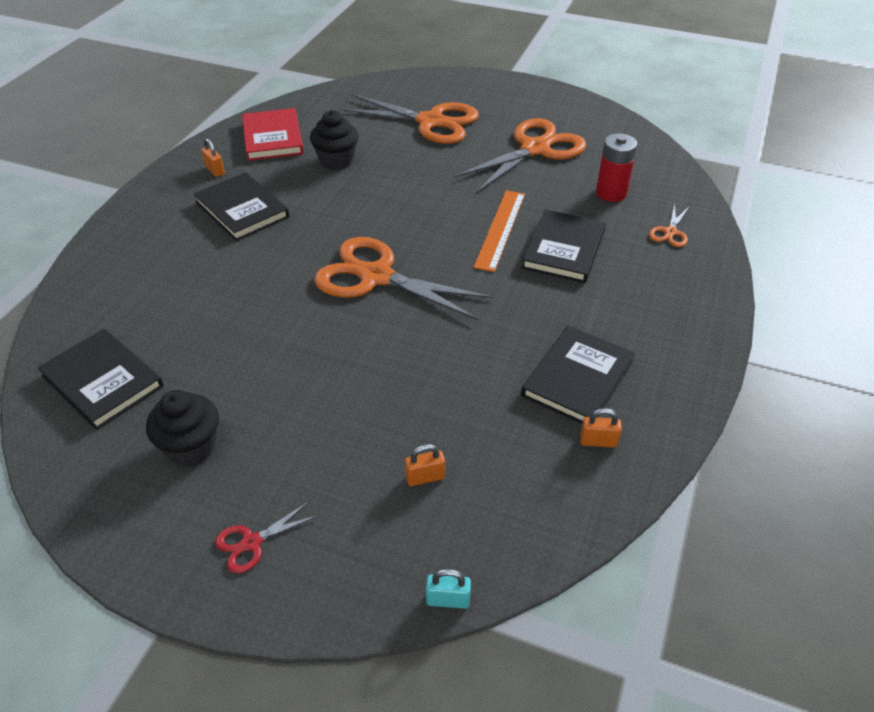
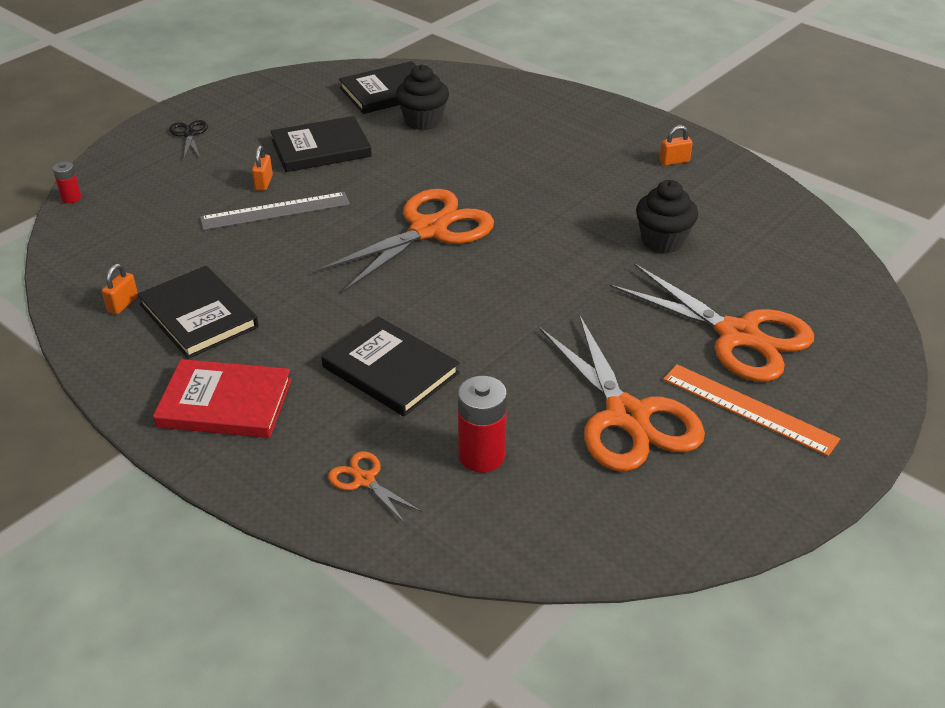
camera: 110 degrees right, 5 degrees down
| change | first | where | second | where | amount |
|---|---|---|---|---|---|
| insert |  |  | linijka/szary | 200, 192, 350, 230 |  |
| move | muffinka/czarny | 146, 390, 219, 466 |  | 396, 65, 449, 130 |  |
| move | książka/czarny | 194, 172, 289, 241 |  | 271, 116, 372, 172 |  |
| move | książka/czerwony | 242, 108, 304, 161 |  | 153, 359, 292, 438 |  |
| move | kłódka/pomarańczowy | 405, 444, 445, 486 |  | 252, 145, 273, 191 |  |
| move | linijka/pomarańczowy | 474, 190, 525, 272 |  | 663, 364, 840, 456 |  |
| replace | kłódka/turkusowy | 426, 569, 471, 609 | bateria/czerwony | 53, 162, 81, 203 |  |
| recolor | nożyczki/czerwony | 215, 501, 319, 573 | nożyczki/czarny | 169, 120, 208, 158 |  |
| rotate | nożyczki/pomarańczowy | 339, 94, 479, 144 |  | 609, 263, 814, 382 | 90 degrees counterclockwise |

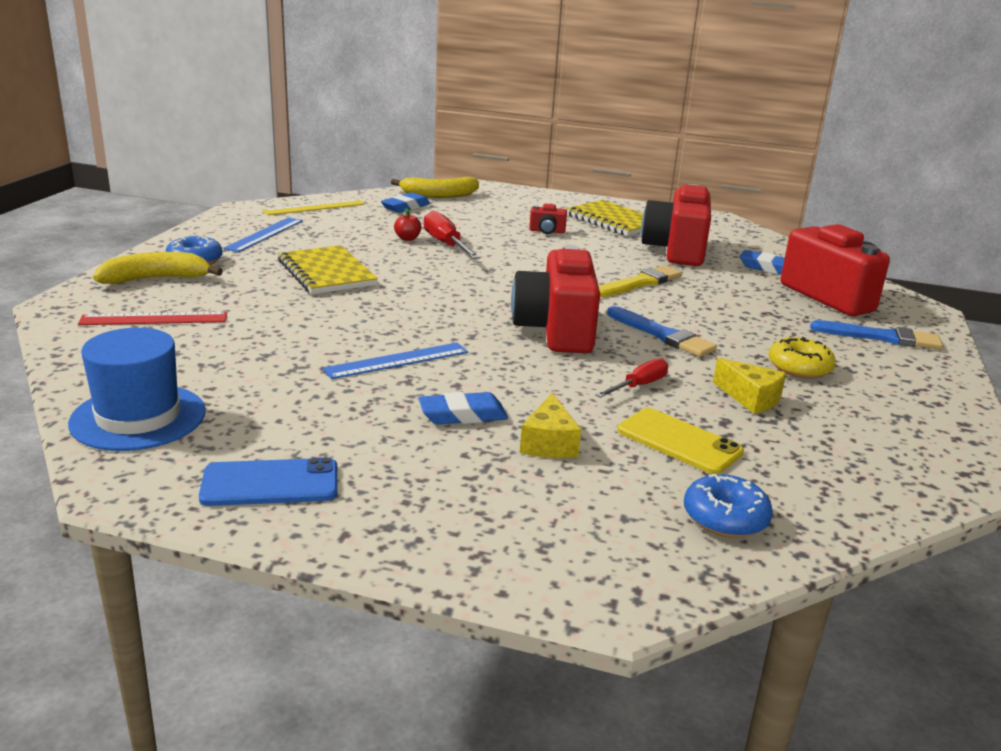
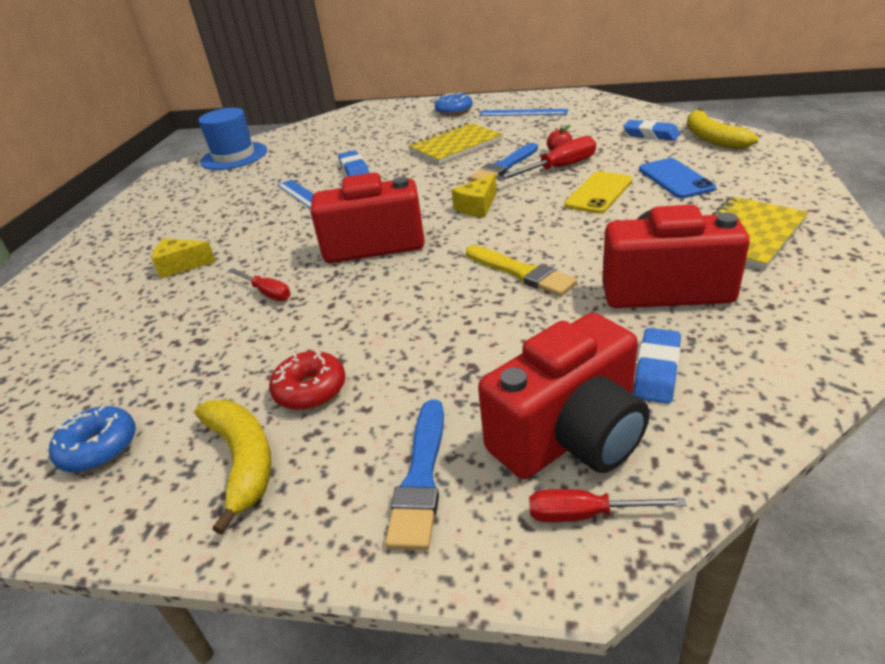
camera: 90 degrees right, 10 degrees up
| change | first | where | second | where | amount |
|---|---|---|---|---|---|
| delete | linijka/czerwony | 78, 312, 227, 325 |  |  |  |
| delete | linijka/żółty | 263, 199, 365, 215 |  |  |  |
| delete | aparat fotograficzny/czerwony | 529, 204, 567, 234 |  |  |  |
| insert |  |  | śrubokręt/czerwony | 529, 489, 687, 522 |  |
| move | banan/żółty | 93, 252, 223, 284 |  | 195, 400, 271, 535 |  |
| move | telefon/niebieski | 199, 457, 338, 506 |  | 639, 158, 716, 198 |  |
| move | gumka do mazania/niebieski | 419, 392, 508, 425 |  | 338, 150, 369, 176 |  |
| move | pędzel/niebieski | 607, 306, 717, 357 |  | 470, 143, 538, 181 |  |
| move | telefon/żółty | 617, 408, 744, 474 |  | 564, 171, 633, 214 |  |
| move | donut/niebieski | 684, 474, 773, 538 |  | 49, 405, 136, 473 |  |
| move | ser/żółty | 713, 358, 786, 414 |  | 452, 174, 497, 217 |  |
| recolor | donut/żółty | 769, 337, 836, 379 | donut/czerwony | 269, 351, 345, 410 |  |

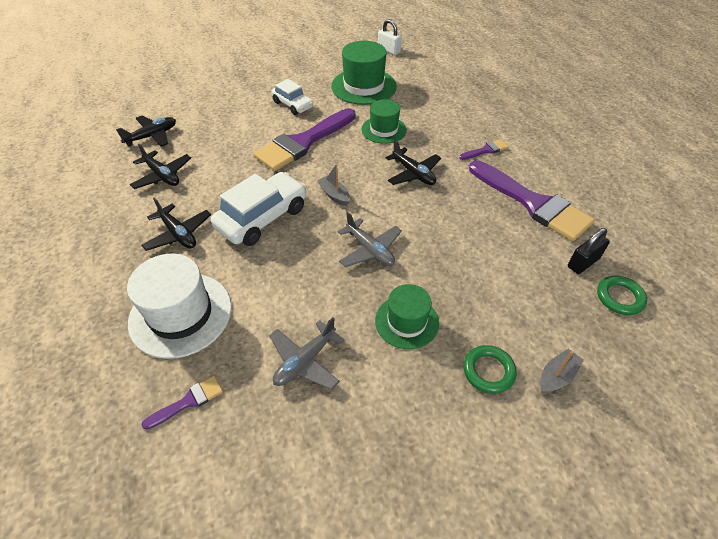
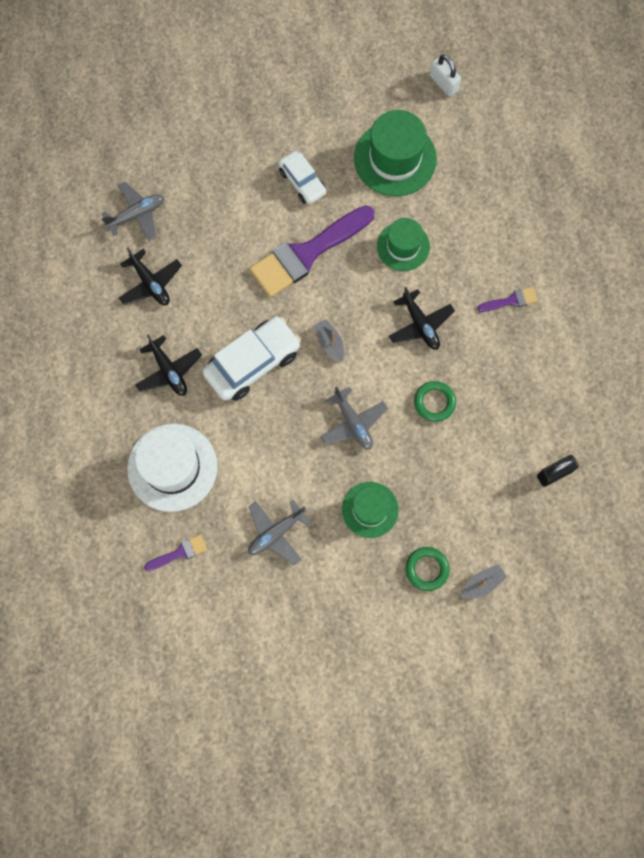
camera: 10 degrees right, 25 degrees up
| change | first | where | second | where | amount |
|---|---|---|---|---|---|
| delete | pędzel/fioletowy | 469, 160, 595, 241 |  |  |  |
| move | pierścień/zielony | 597, 276, 647, 315 |  | 414, 381, 456, 422 |  |
| recolor | samolot/czarny | 116, 115, 176, 147 | samolot/szary | 101, 182, 164, 241 |  |

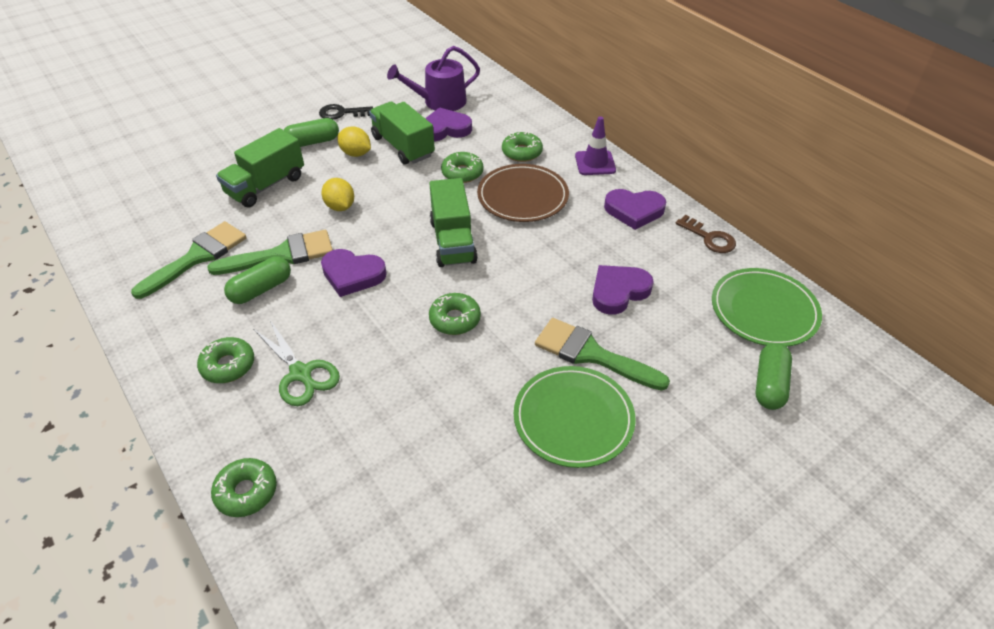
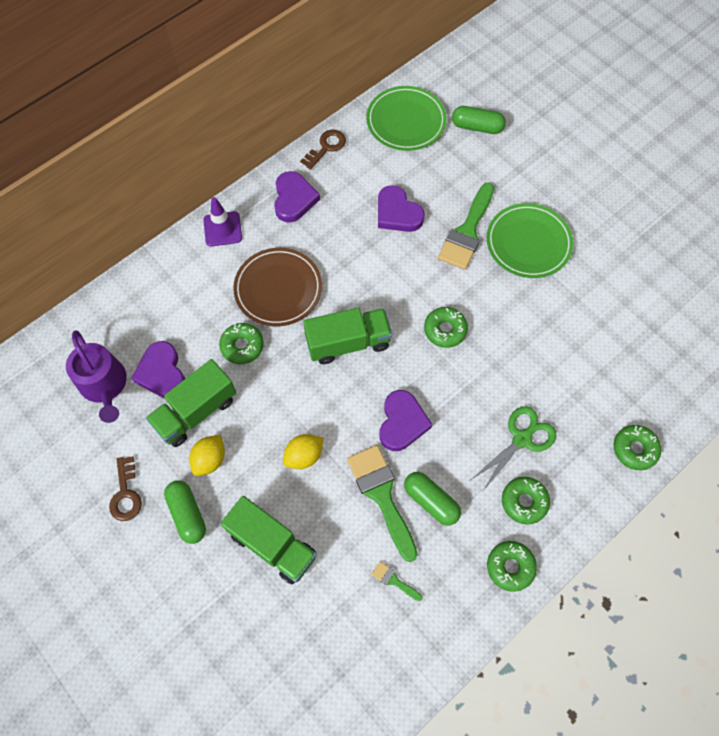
camera: 95 degrees left, 20 degrees up
| change | first | where | second | where | amount |
|---|---|---|---|---|---|
| move | donut/zielony | 502, 132, 543, 162 |  | 487, 541, 537, 592 |  |
| recolor | klucz/czarny | 319, 104, 373, 120 | klucz/brązowy | 109, 456, 142, 521 |  |
| resize | pędzel/zielony | 131, 221, 247, 299 |  | 371, 561, 423, 601 | x0.44 |

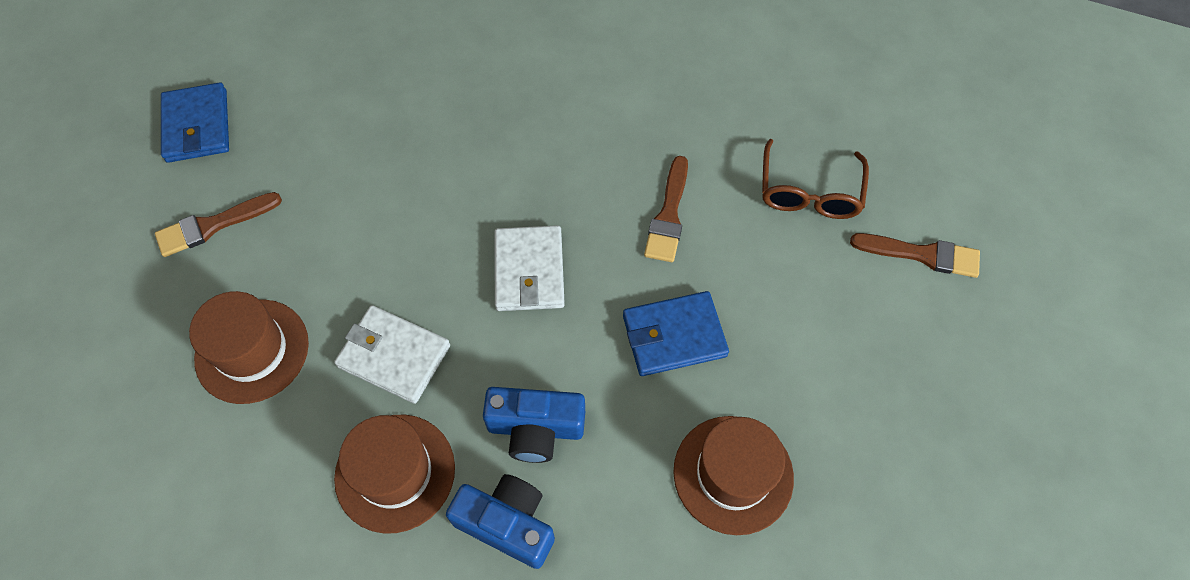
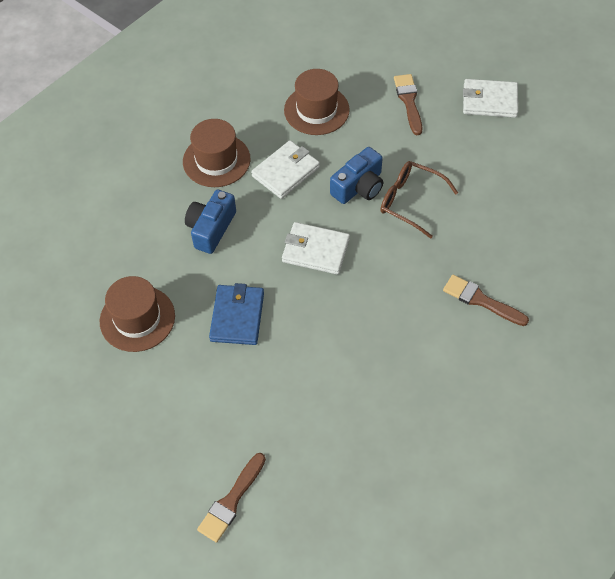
camera: 110 degrees right, 5 degrees down
| change | first | where | second | where | amount |
|---|---|---|---|---|---|
| move | aparat fotograficzny/niebieski | 446, 474, 555, 569 |  | 330, 147, 383, 204 |  |
| move | pędzel/brązowy | 644, 156, 688, 262 |  | 443, 275, 529, 326 |  |
| move | okulary/brązowy | 762, 139, 869, 219 |  | 381, 161, 458, 239 |  |
| recolor | portfel/niebieski | 161, 83, 229, 163 | portfel/biały | 463, 79, 518, 118 |  |

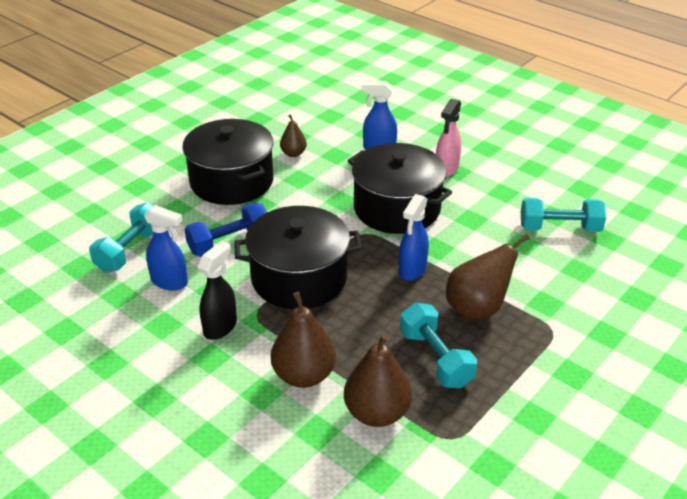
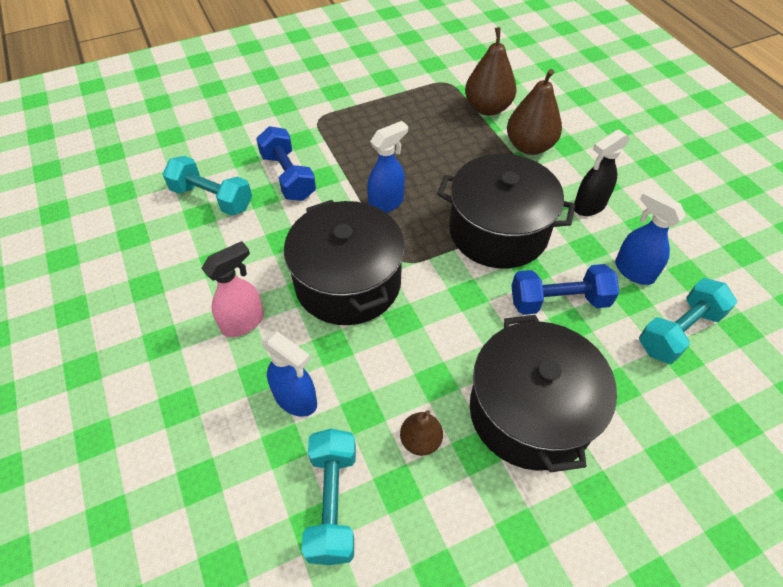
camera: 155 degrees left, 15 degrees up
| change | first | where | second | where | amount |
|---|---|---|---|---|---|
| delete | gruszka/brązowy | 446, 234, 529, 320 |  |  |  |
| insert |  |  | hantel/niebieski | 256, 126, 316, 201 |  |
| move | hantel/turkusowy | 400, 303, 477, 388 |  | 302, 429, 356, 565 |  |

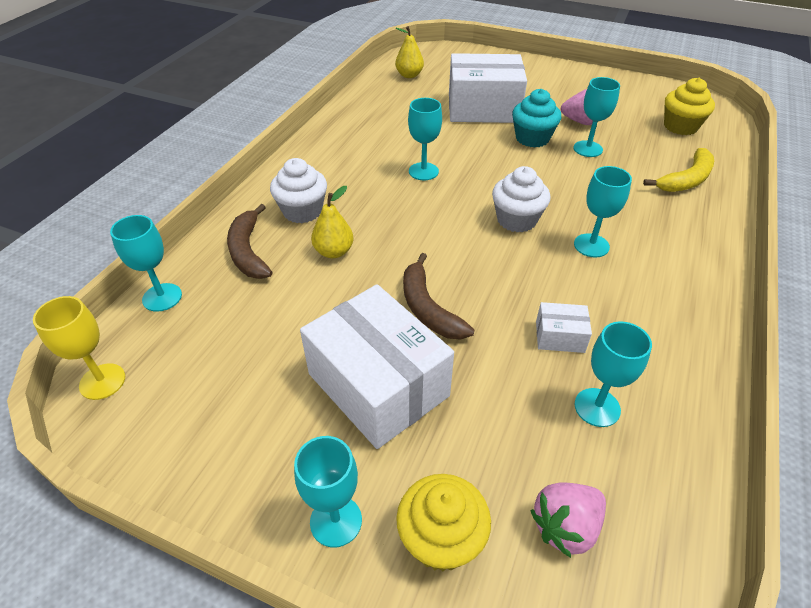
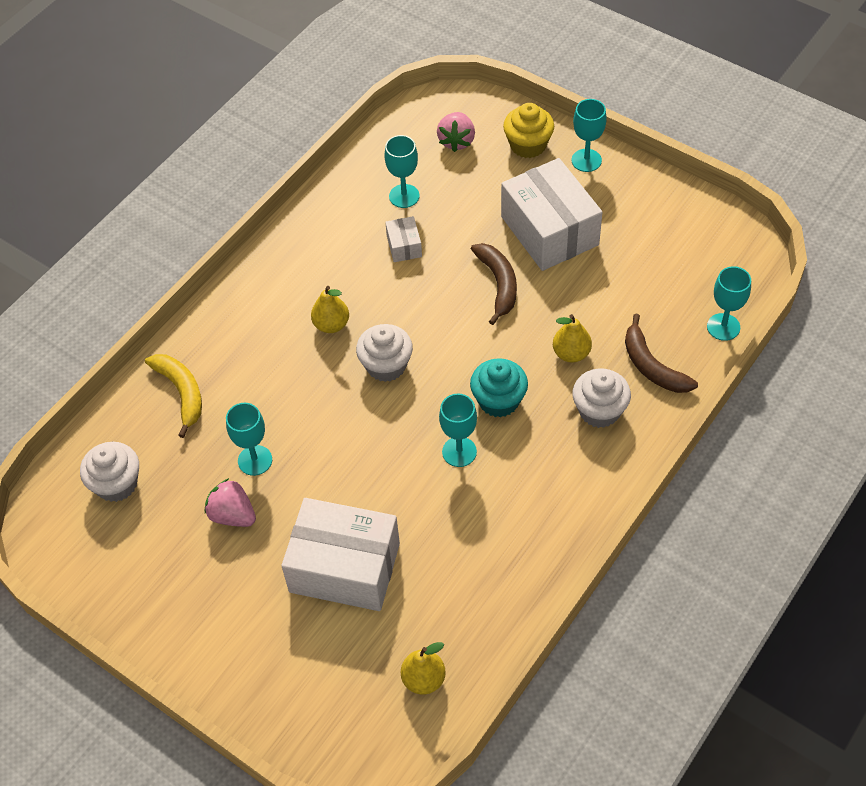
camera: 165 degrees left, 10 degrees up
| change | first | where | second | where | amount |
|---|---|---|---|---|---|
| delete | kielich/żółty | 33, 296, 125, 400 |  |  |  |
| move | muffinka/turkusowy | 512, 89, 561, 148 |  | 470, 358, 528, 417 |  |
| replace | kielich/turkusowy | 574, 166, 632, 257 | gruszka/żółty | 311, 286, 349, 333 |  |
| recolor | muffinka/żółty | 664, 78, 715, 135 | muffinka/biały | 80, 442, 139, 502 |  |
| rotate | banan/brązowy | 227, 204, 272, 279 |  | 625, 314, 698, 393 | 150 degrees clockwise |
| rotate | truskawka/różowy | 530, 482, 606, 558 |  | 437, 112, 475, 152 | 120 degrees clockwise |
| rotate | pudełko/biały | 536, 302, 592, 353 |  | 385, 216, 422, 262 | 60 degrees clockwise |
| rotate | banan/żółty | 643, 148, 714, 192 |  | 145, 354, 202, 438 | 90 degrees clockwise |

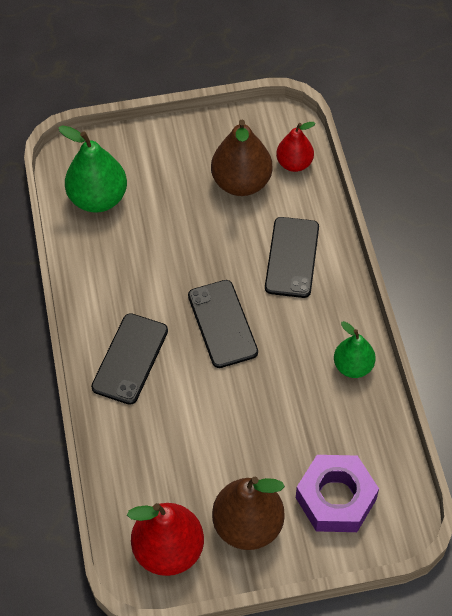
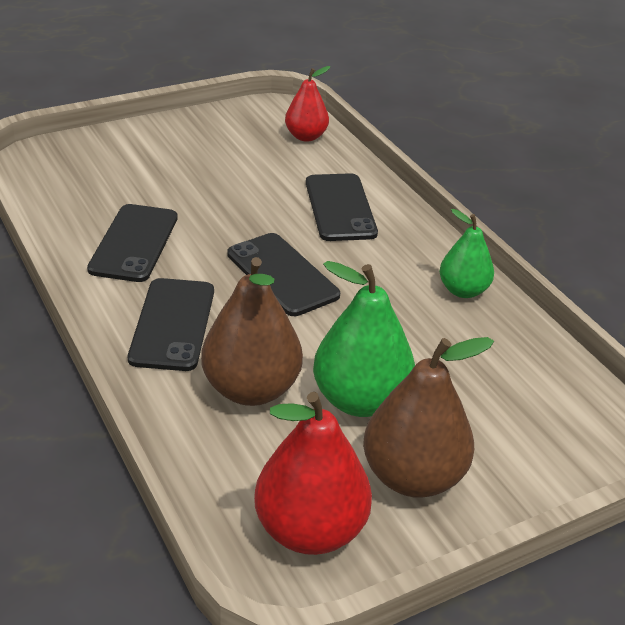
camera: 20 degrees left, 20 degrees down
| change | first | where | second | where | amount |
|---|---|---|---|---|---|
| delete | nakrętka/fioletowy | 296, 455, 379, 532 |  |  |  |
| insert |  |  | telefon/czarny | 87, 204, 178, 282 |  |
| move | gruszka/zielony | 58, 125, 127, 213 |  | 313, 261, 415, 417 |  |
| move | gruszka/brązowy | 211, 120, 272, 196 |  | 201, 257, 303, 406 |  |

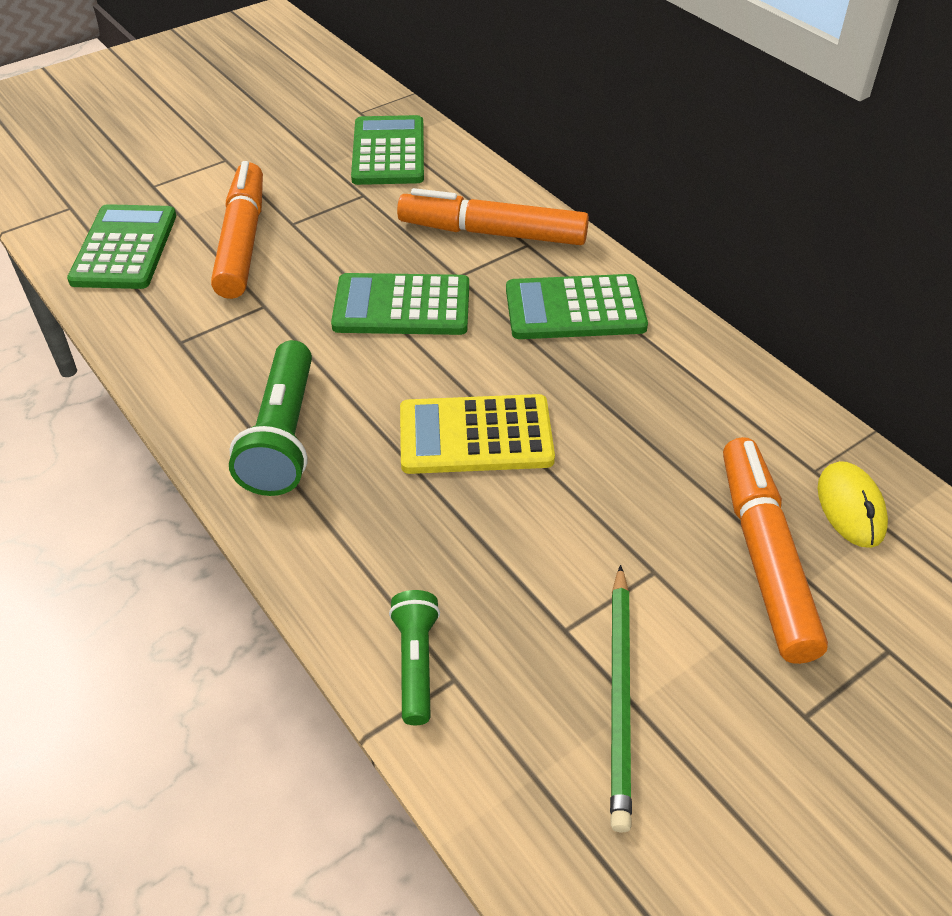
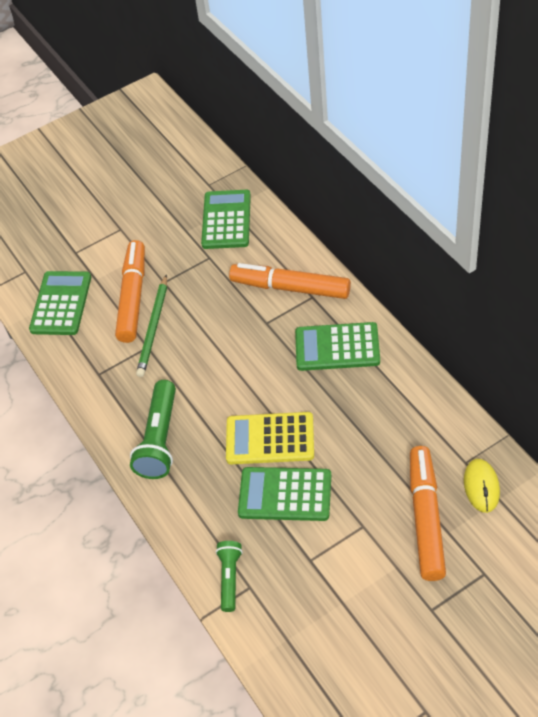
camera: 10 degrees right, 5 degrees up
| change | first | where | second | where | amount |
|---|---|---|---|---|---|
| move | kalkulator/zielony | 331, 273, 469, 335 |  | 238, 467, 331, 521 |  |
| move | ołówek/zielony | 610, 565, 632, 832 |  | 136, 274, 167, 377 |  |

